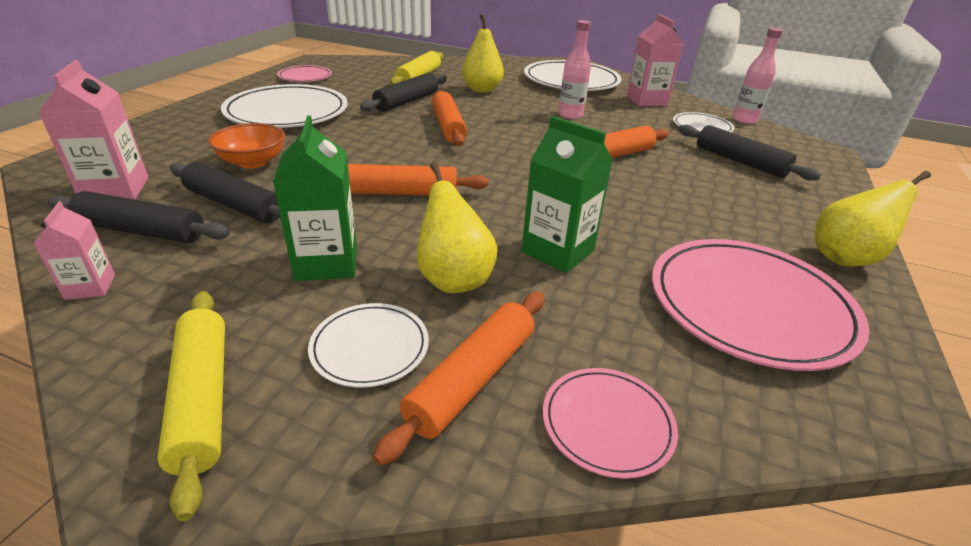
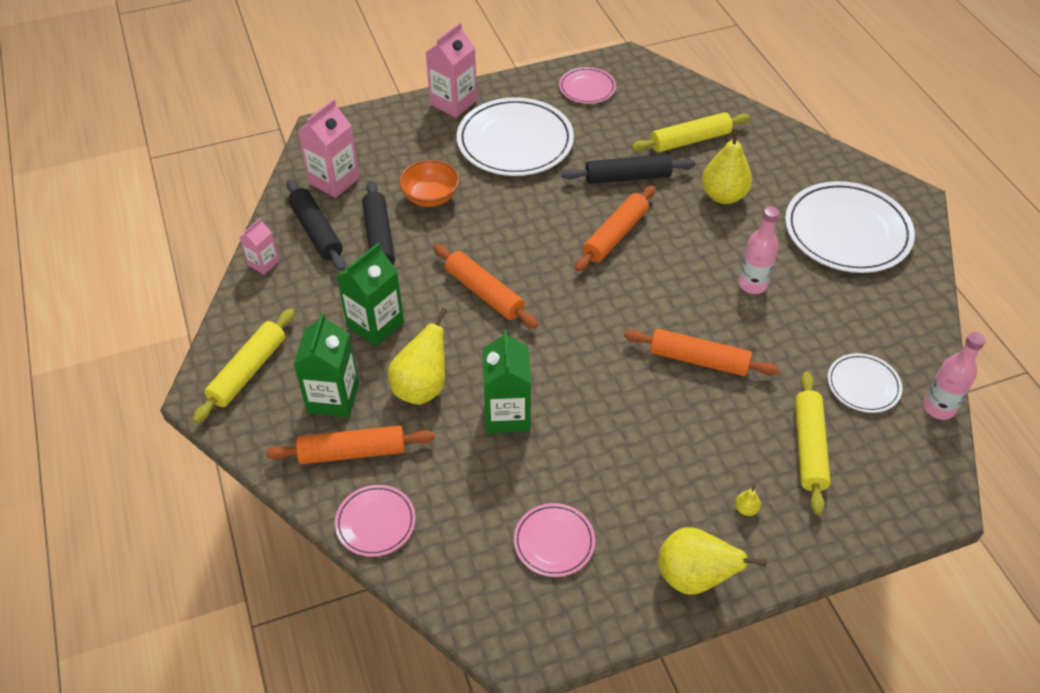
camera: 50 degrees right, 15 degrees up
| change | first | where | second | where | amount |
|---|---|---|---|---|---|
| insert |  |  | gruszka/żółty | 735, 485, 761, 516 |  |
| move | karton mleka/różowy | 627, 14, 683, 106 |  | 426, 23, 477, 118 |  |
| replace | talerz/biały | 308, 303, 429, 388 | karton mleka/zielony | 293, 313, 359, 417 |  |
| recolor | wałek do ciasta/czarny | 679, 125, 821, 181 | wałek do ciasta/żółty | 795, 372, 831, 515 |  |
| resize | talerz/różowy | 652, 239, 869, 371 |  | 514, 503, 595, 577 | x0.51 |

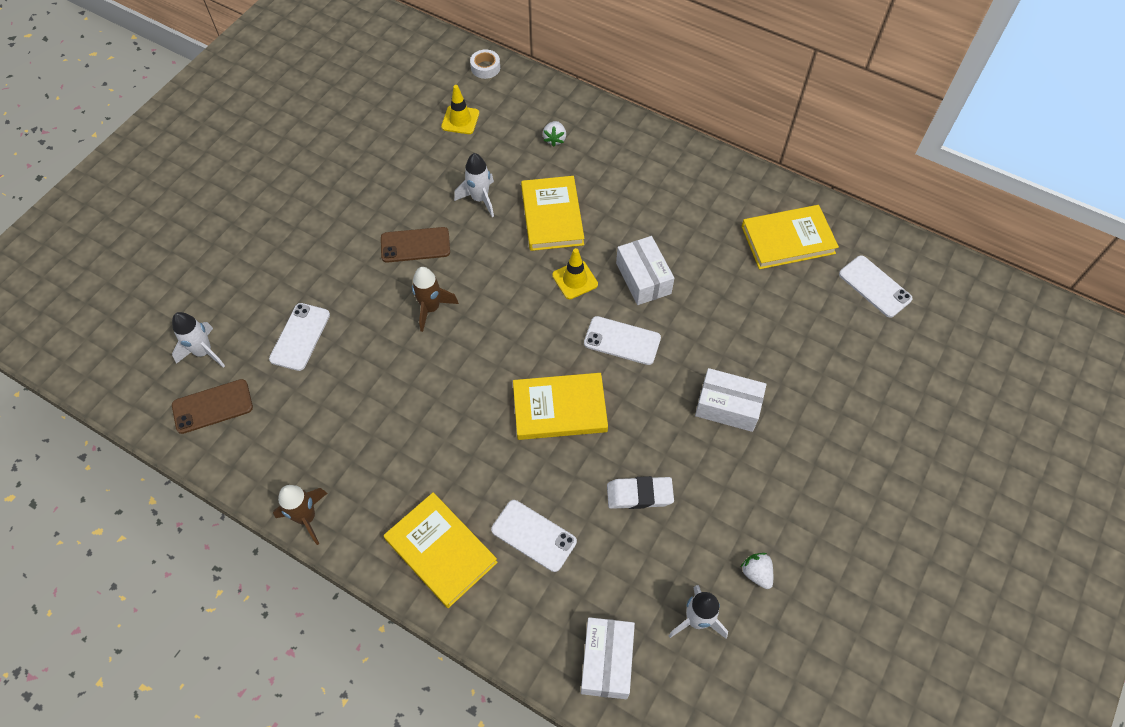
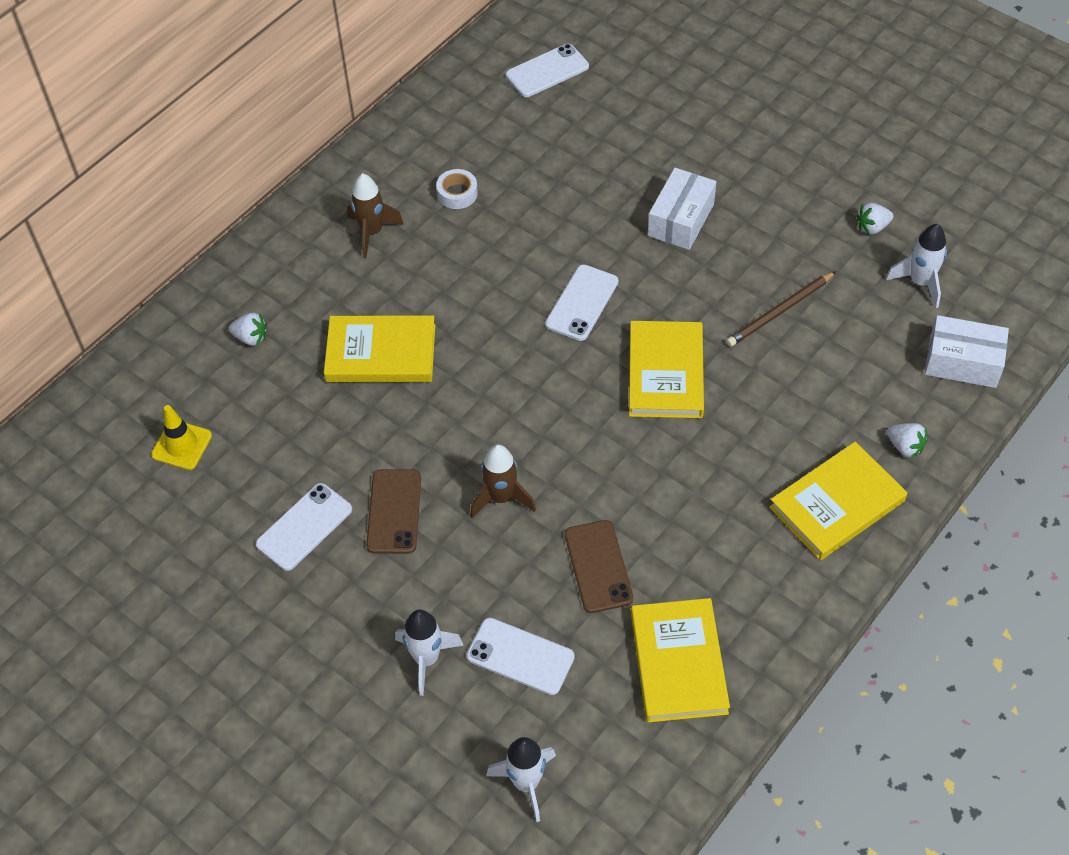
camera: 80 degrees left, 5 degrees down
| change | first | where | second | where | amount |
|---|---|---|---|---|---|
| delete | pachołek/żółty | 552, 248, 598, 299 |  |  |  |
| delete | pudełko/biały | 616, 236, 674, 305 |  |  |  |
| insert |  |  | truskawka/biały | 887, 423, 928, 458 |  |
| move | telefon/brązowy | 172, 379, 253, 434 |  | 565, 520, 633, 613 |  |
| move | rakieta/brązowy | 273, 485, 327, 545 |  | 347, 173, 404, 258 |  |
| move | rakieta/biały | 454, 153, 494, 217 |  | 395, 610, 464, 696 |  |
| move | taśma klejąca/biały | 470, 49, 500, 79 |  | 436, 169, 478, 209 |  |
| move | telefon/biały | 491, 500, 577, 572 |  | 256, 483, 352, 571 |  |
| move | książka/żółty | 742, 205, 839, 269 |  | 631, 598, 730, 723 |  |
| replace | gumka do mazania/biały | 607, 476, 674, 509 | ołówek/brązowy | 726, 271, 836, 347 |  |

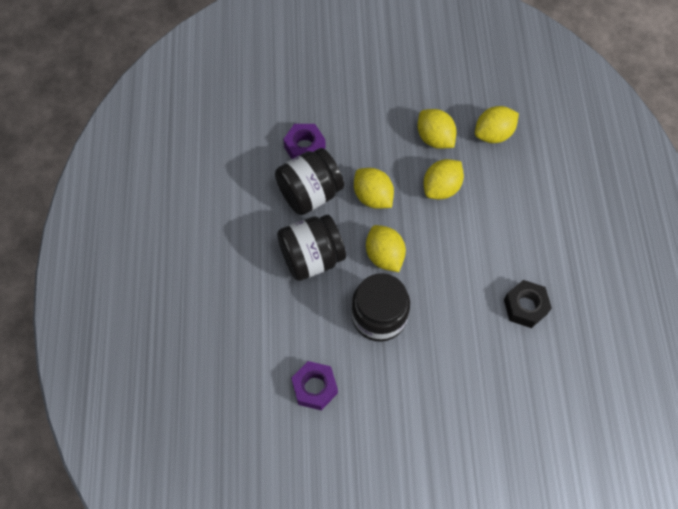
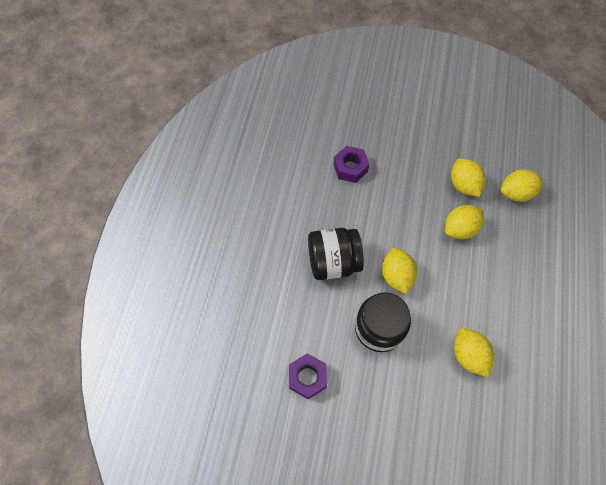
camera: 15 degrees right, 0 degrees up
| change | first | where | second | where | amount |
|---|---|---|---|---|---|
| delete | słoik/czarny | 275, 148, 344, 215 |  |  |  |
| delete | nakrętka/czarny | 504, 280, 552, 328 |  |  |  |
| move | cytryna/żółty | 354, 168, 394, 209 |  | 454, 328, 494, 378 |  |

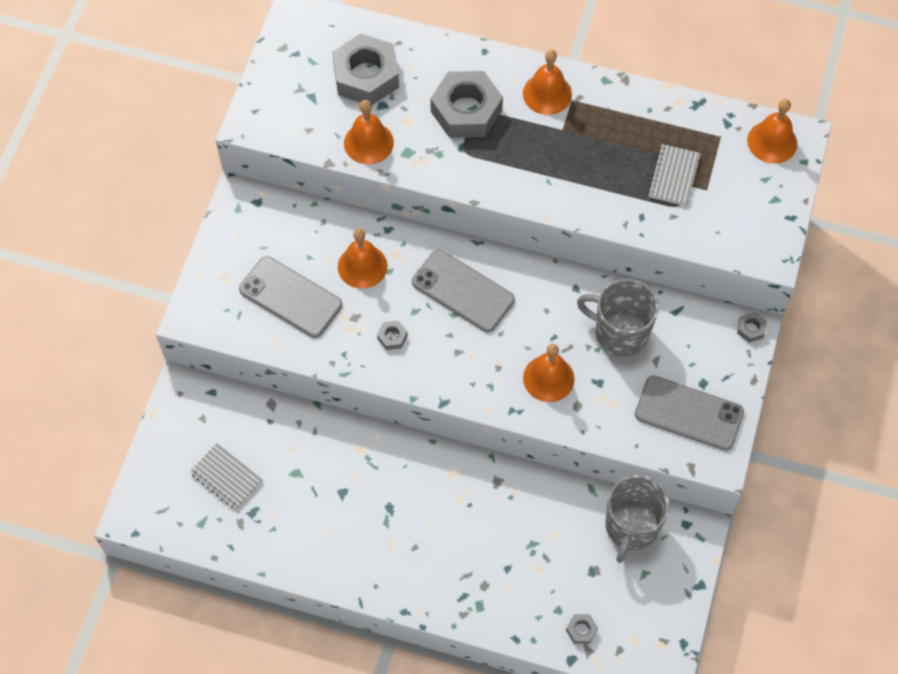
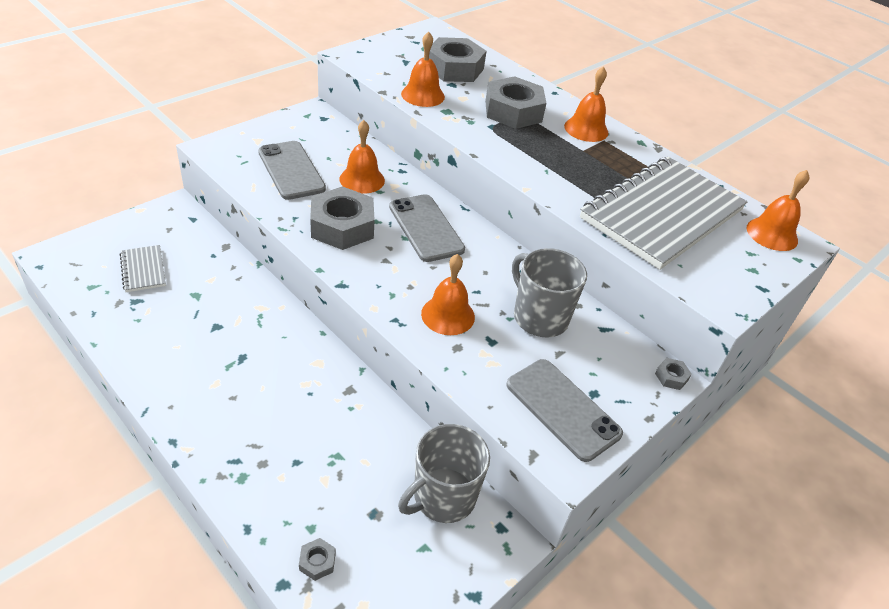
camera: 25 degrees right, 20 degrees down
| change | first | where | second | where | amount |
|---|---|---|---|---|---|
| resize | nakrętka/szary | 377, 321, 407, 350 |  | 310, 186, 375, 250 | x2.44 |
| resize | zeszyt/szary | 648, 144, 701, 206 |  | 580, 157, 747, 270 | x2.45 |

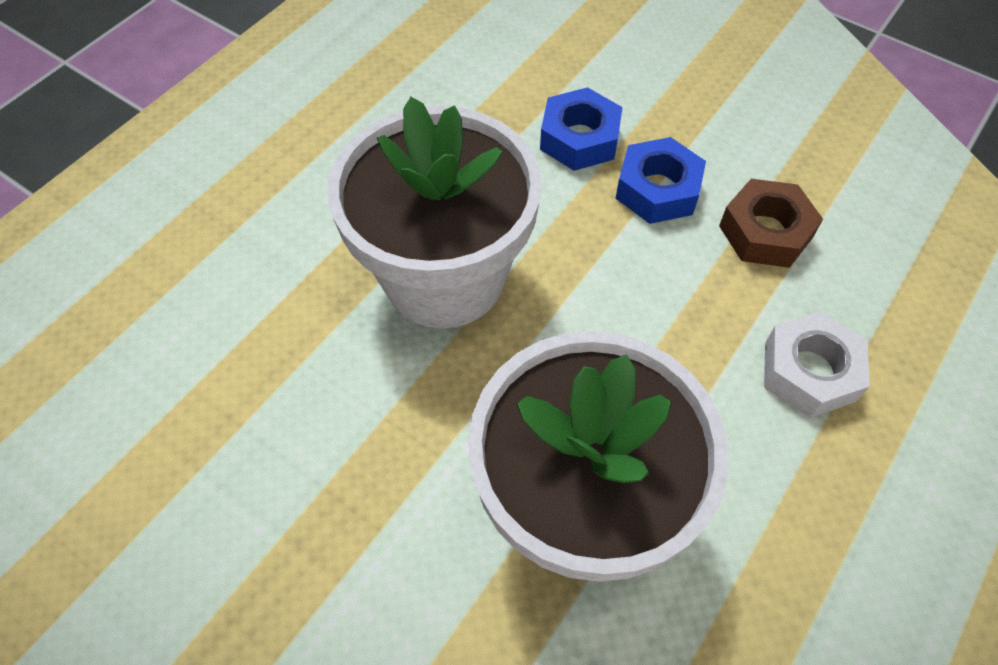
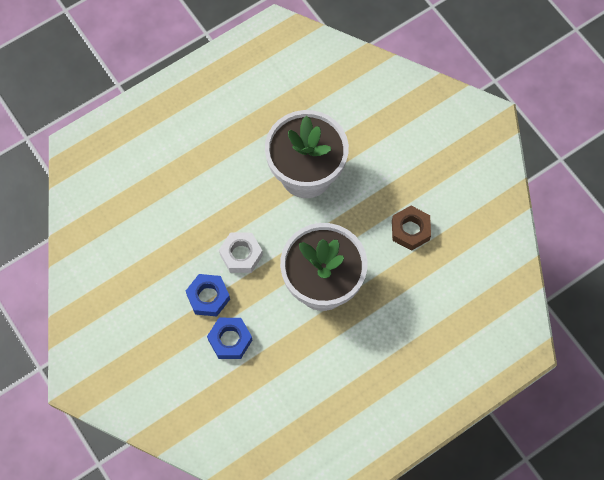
camera: 160 degrees left, 10 degrees up
| change | first | where | second | where | amount |
|---|---|---|---|---|---|
| move | nakrętka/brązowy | 719, 179, 823, 268 |  | 392, 206, 431, 251 |  |
| move | nakrętka/biały | 764, 311, 870, 418 |  | 219, 232, 263, 273 |  |

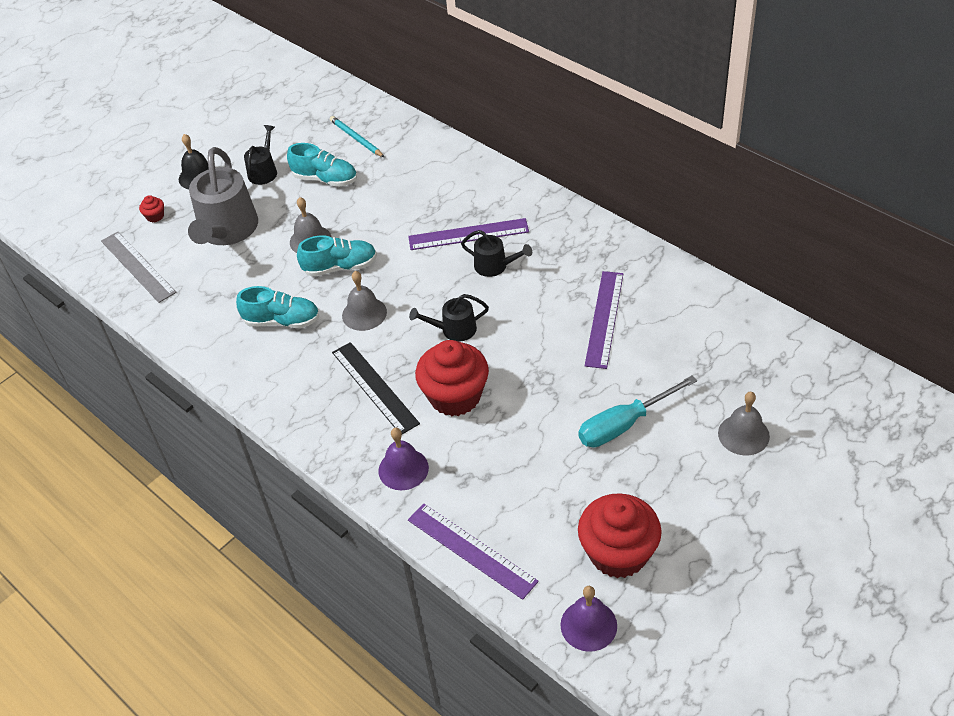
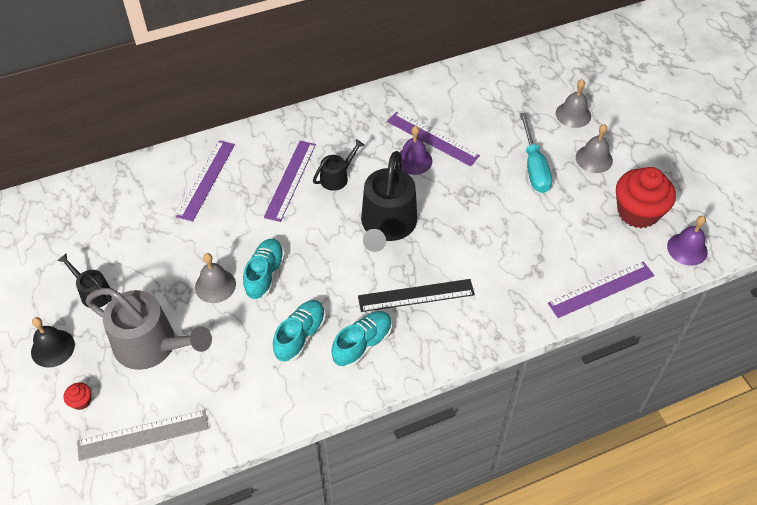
camera: 70 degrees left, 5 degrees up
| change | first | where | second | where | amount |
|---|---|---|---|---|---|
| delete | ołówek/turkusowy | 330, 116, 384, 157 |  |  |  |
| delete | muffinka/czerwony | 415, 340, 489, 416 |  |  |  |
| insert |  |  | linijka/fioletowy | 176, 140, 235, 222 |  |
| move | but/turkusowy | 287, 143, 357, 187 |  | 331, 311, 392, 368 |  |
| move | dzwonek/szary | 342, 271, 387, 331 |  | 576, 124, 613, 173 |  |
| move | dzwonek/fioletowy | 379, 428, 429, 490 |  | 400, 126, 432, 175 |  |
| resize | konewka/czarny | 409, 294, 489, 342 |  | 361, 151, 417, 252 | x1.96 |

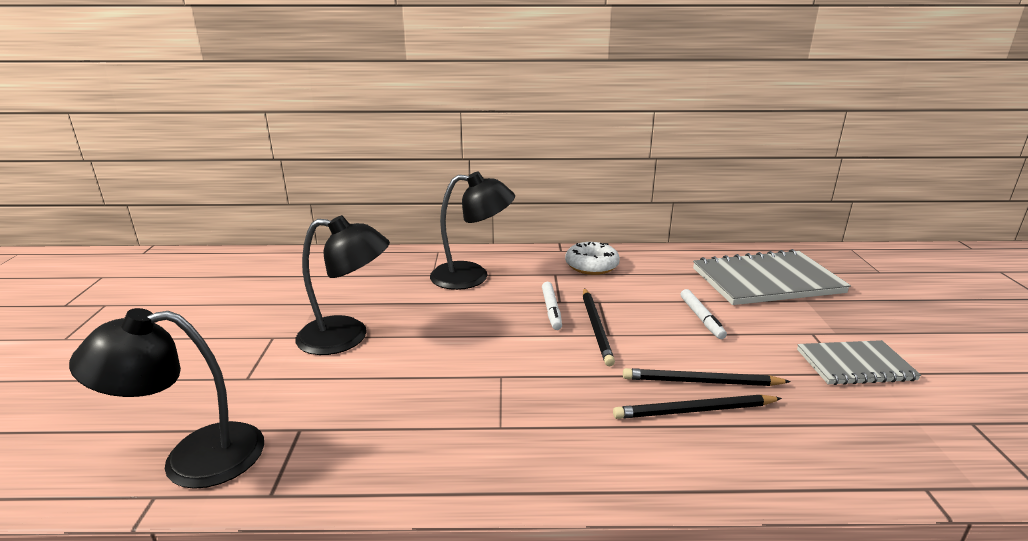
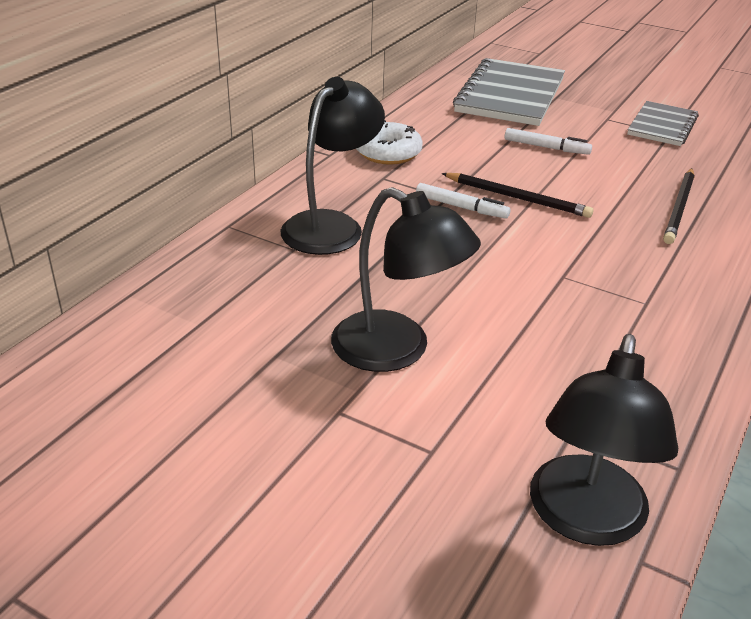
camera: 60 degrees left, 10 degrees up
| change | first | where | second | where | amount |
|---|---|---|---|---|---|
| delete | ołówek/czarny | 623, 368, 791, 386 |  |  |  |
| rotate | lampka/czarny | 295, 215, 390, 355 |  | 331, 187, 481, 372 | 90 degrees clockwise |

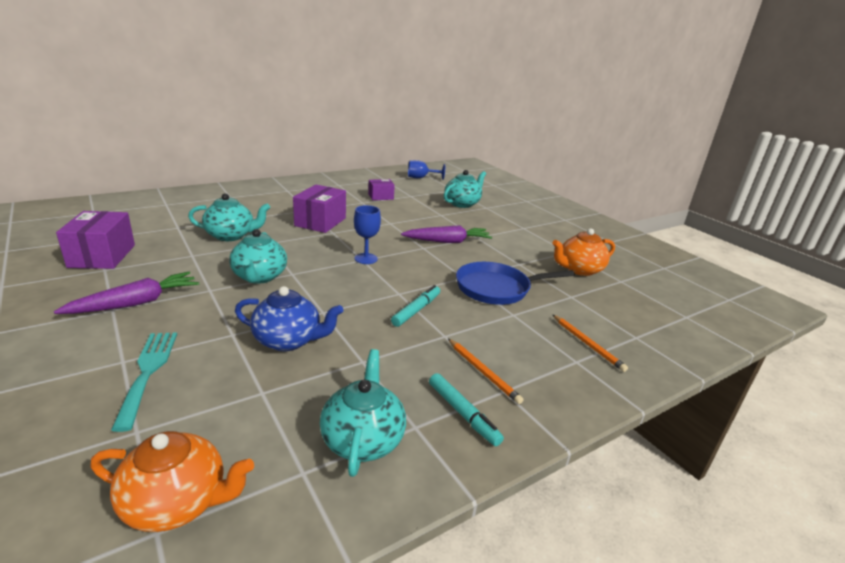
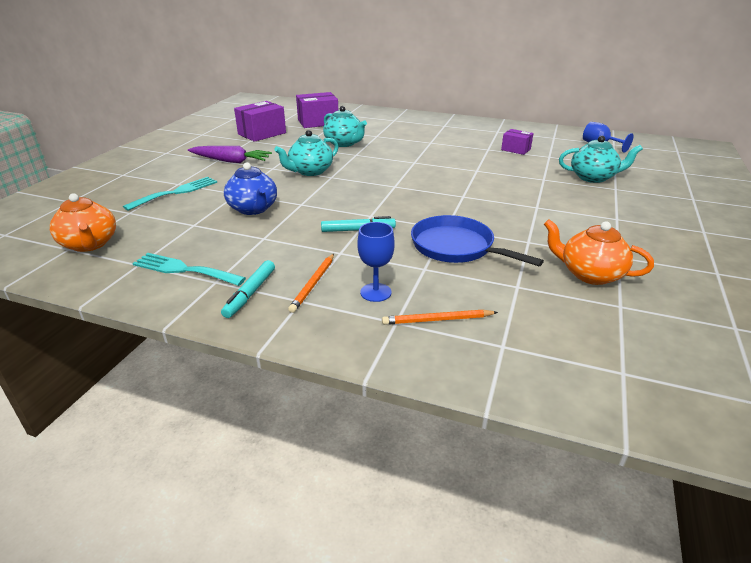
camera: 55 degrees right, 5 degrees up
| change | first | where | second | where | amount |
|---|---|---|---|---|---|
| delete | marchewka/fioletowy | 401, 225, 492, 243 |  |  |  |
| move | pudełko/fioletowy | 293, 184, 346, 233 |  | 296, 92, 338, 128 |  |
| move | kielich/niebieski | 354, 205, 381, 264 |  | 357, 222, 395, 302 |  |
| replace | imbryk/turkusowy | 320, 349, 406, 477 | widelec/turkusowy | 132, 253, 246, 286 |  |
| rotate | ołówek/pomarańczowy | 553, 315, 628, 372 |  | 382, 310, 498, 325 | 60 degrees clockwise |

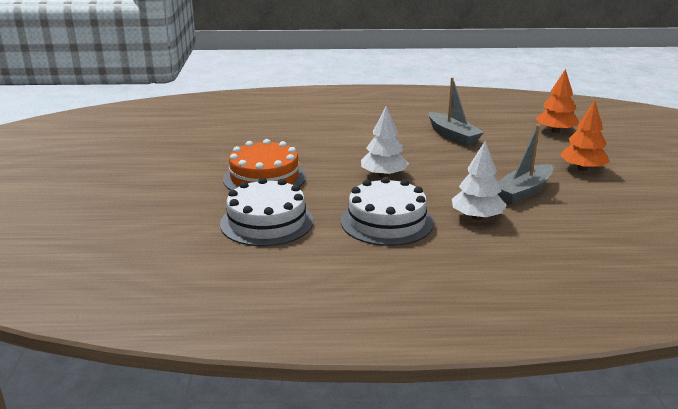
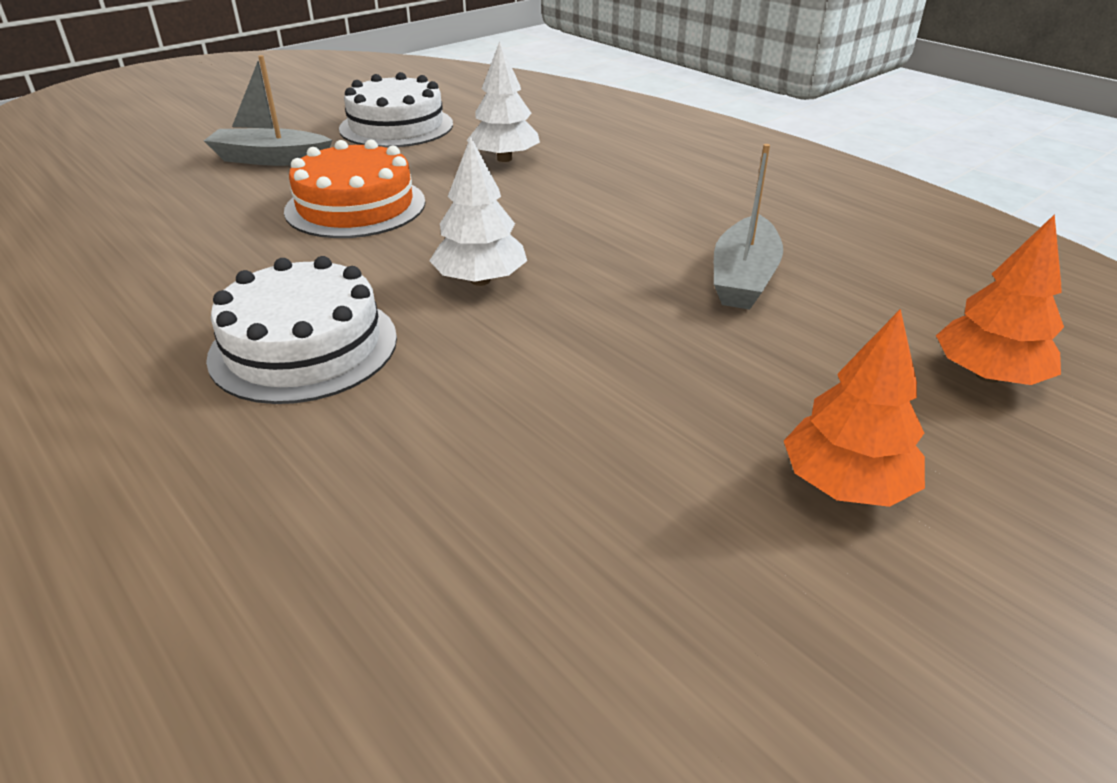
camera: 50 degrees right, 10 degrees up
| change | first | where | second | where | amount |
|---|---|---|---|---|---|
| move | tort/biały | 220, 178, 313, 246 |  | 339, 72, 453, 148 |  |
| move | drzewko/biały | 452, 141, 506, 220 |  | 466, 42, 540, 162 |  |
| move | łódka/szary | 498, 125, 553, 204 |  | 204, 55, 332, 166 |  |

